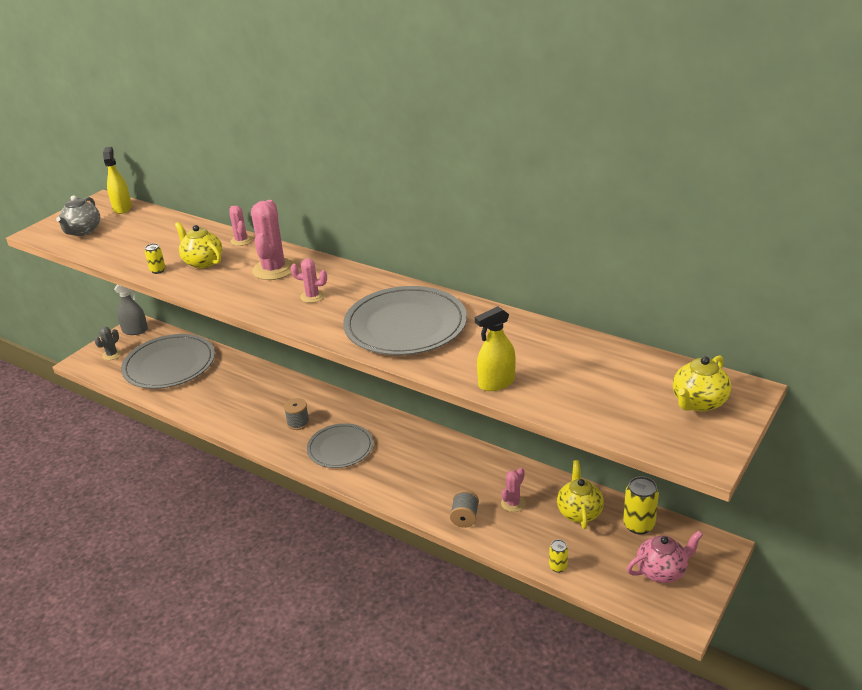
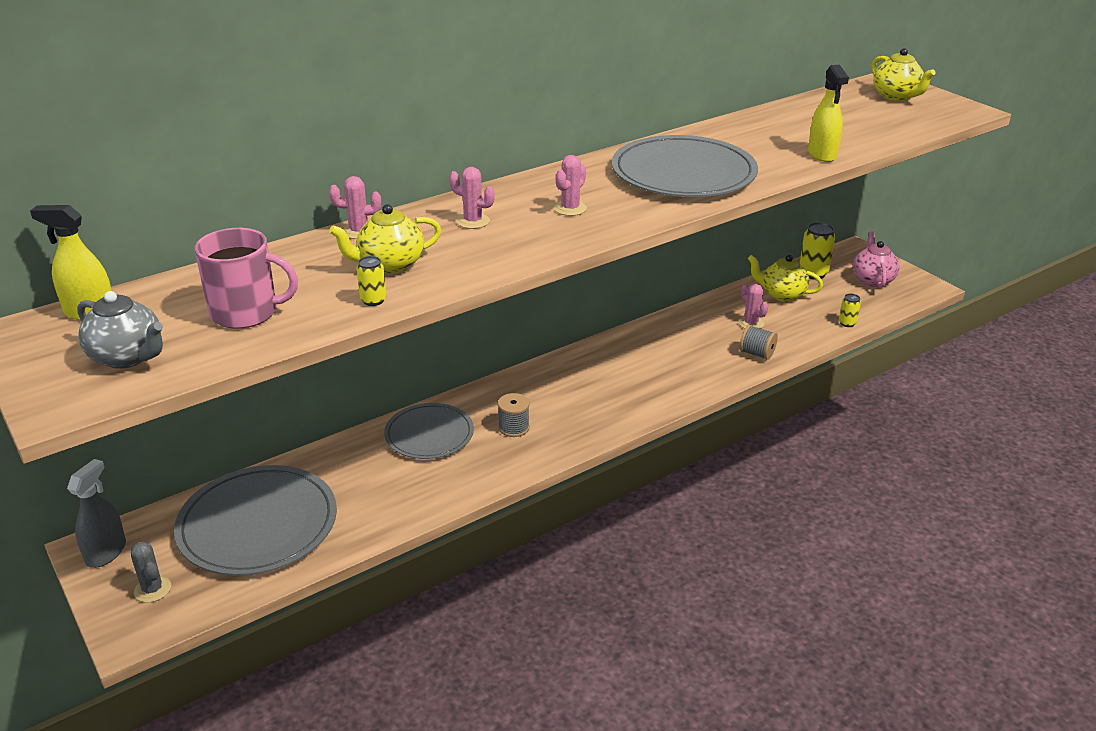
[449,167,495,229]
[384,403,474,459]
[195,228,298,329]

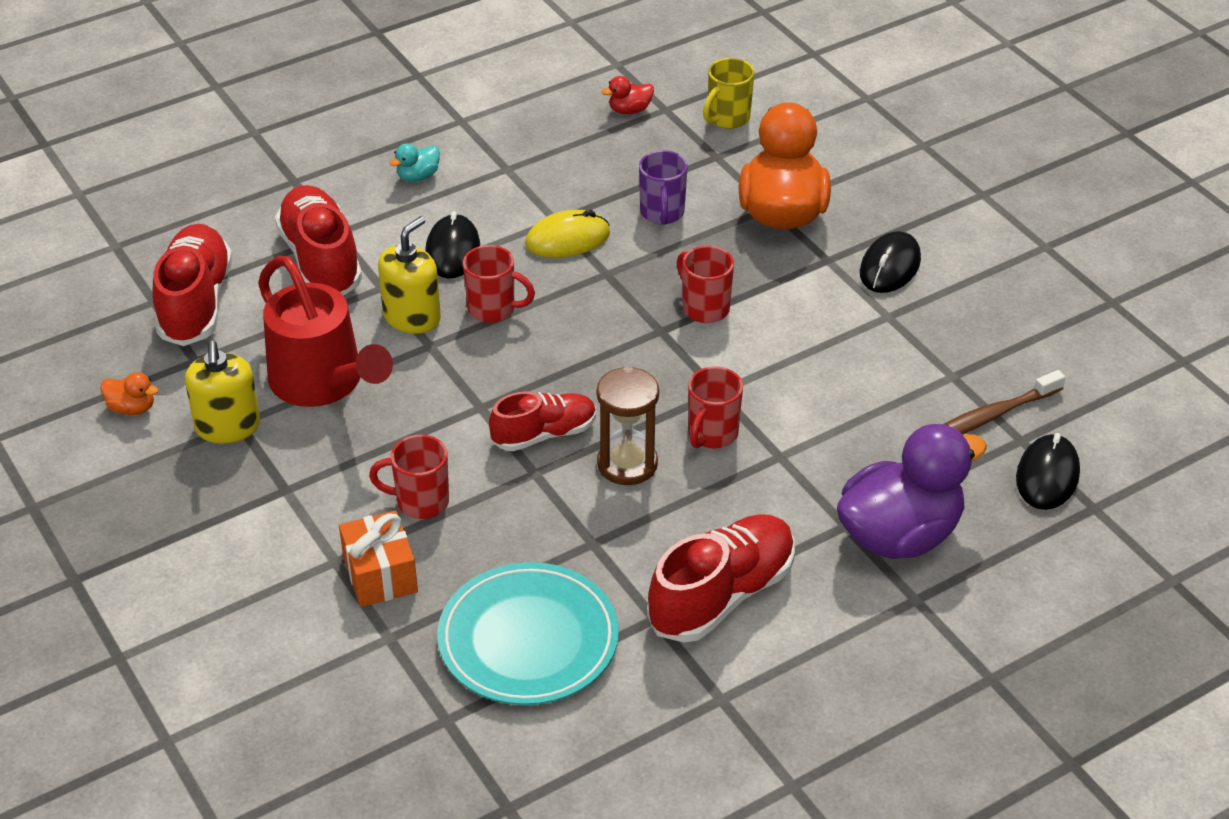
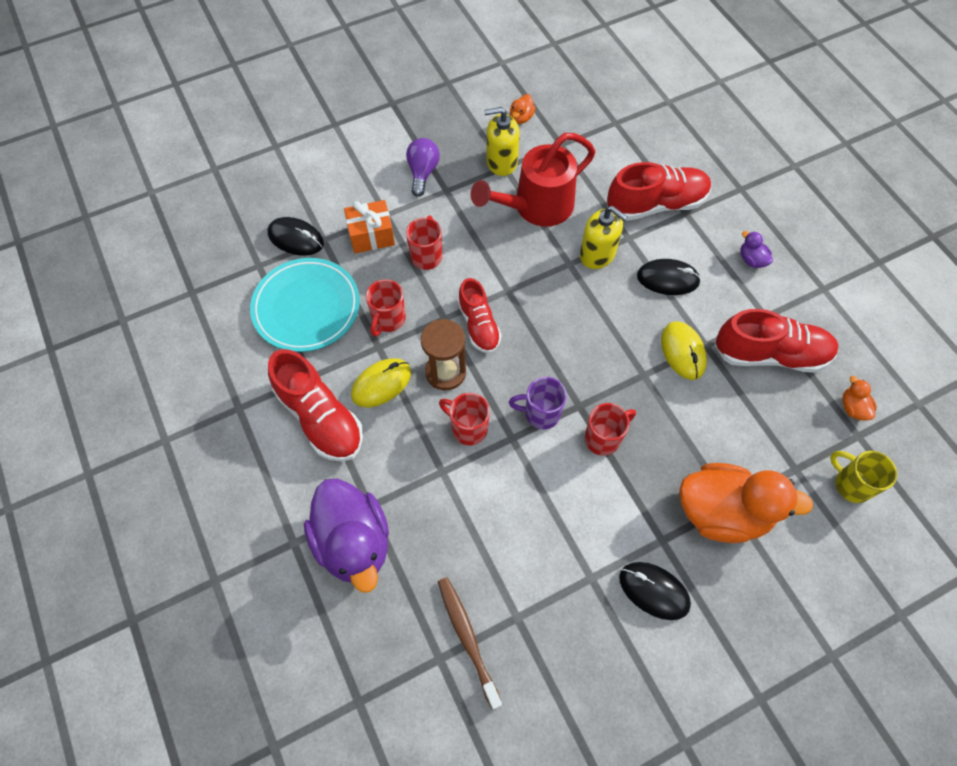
[714,309,839,373]
[740,231,773,268]
[366,279,406,337]
[842,376,877,421]
[509,377,567,429]
[268,217,324,256]
[351,358,411,407]
[406,138,440,197]

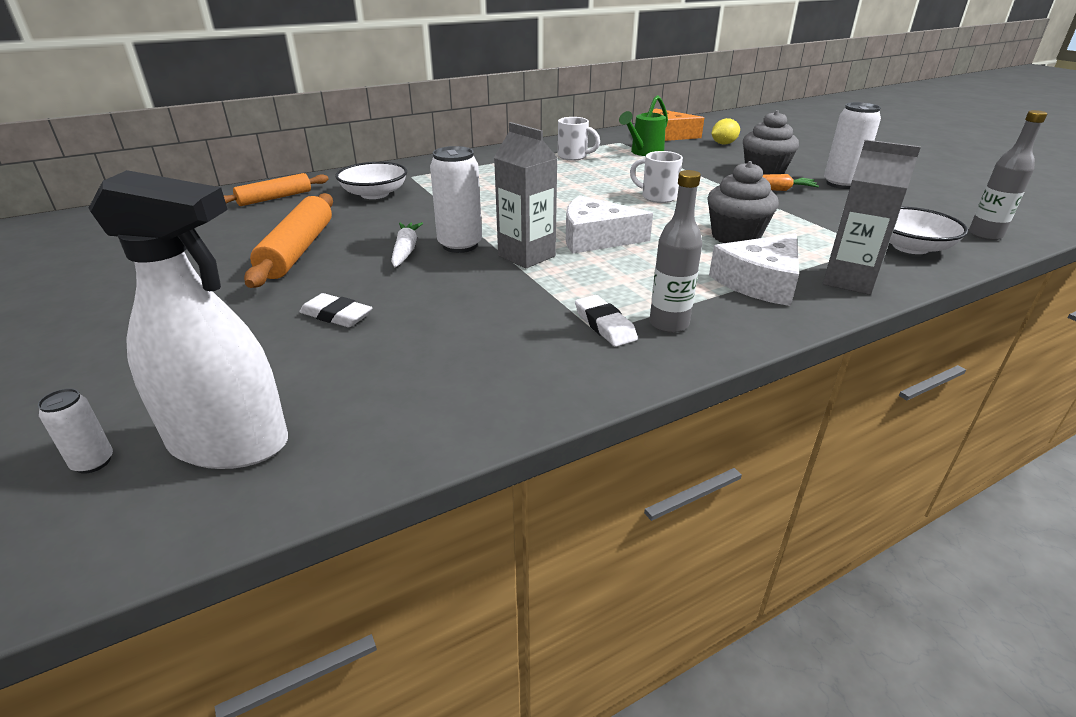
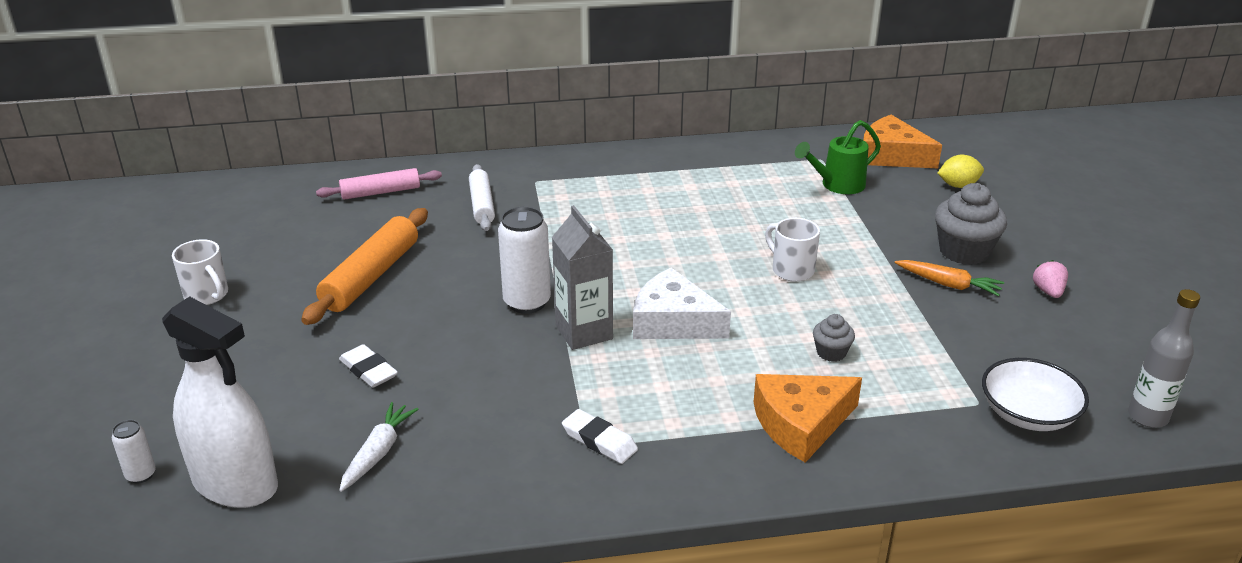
[316,168,442,200]
[469,164,495,231]
[339,402,418,492]
[172,239,228,305]
[562,409,638,464]
[650,170,702,333] (first image)
[813,314,855,362]
[754,374,862,463]
[823,140,921,295] (first image)
[1033,260,1068,298]

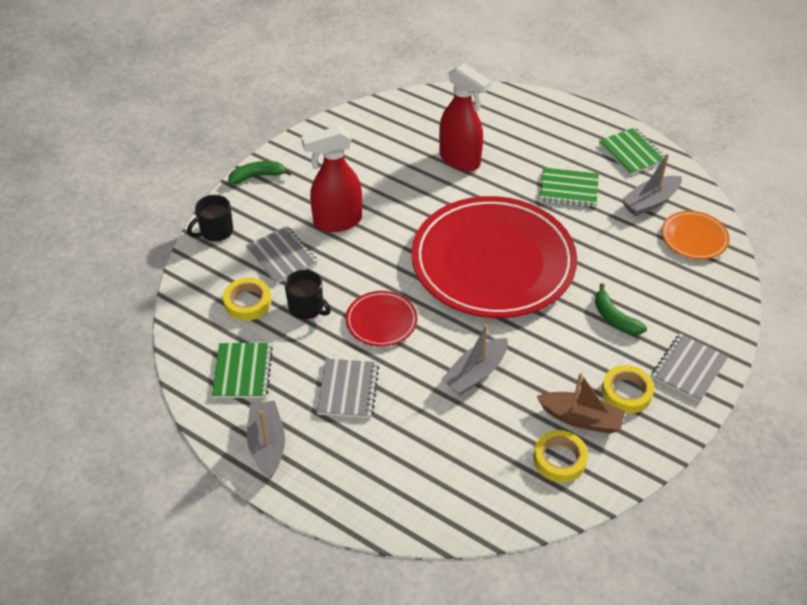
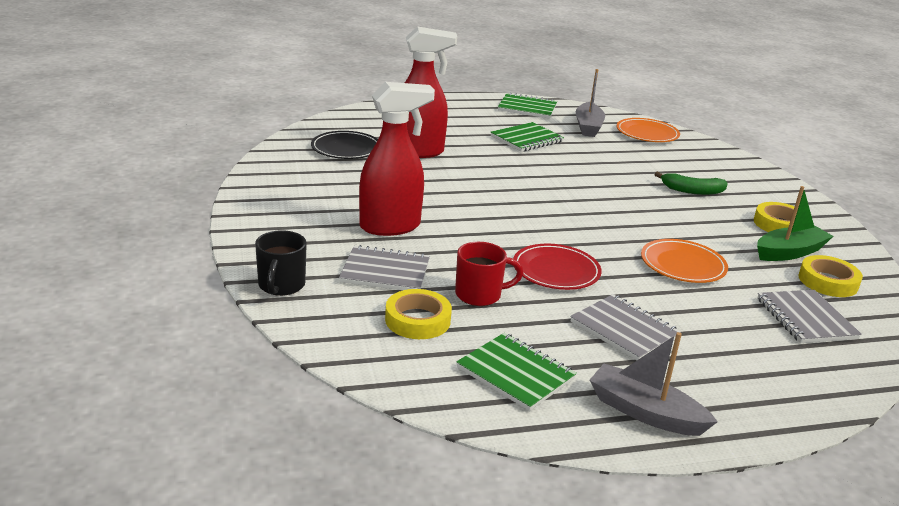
[229,161,292,185] (first image)
[455,242,523,306]
[359,82,435,236]
[412,196,577,318] (first image)
[641,239,728,283]
[757,186,833,261]
[757,290,862,343]
[311,131,378,159]

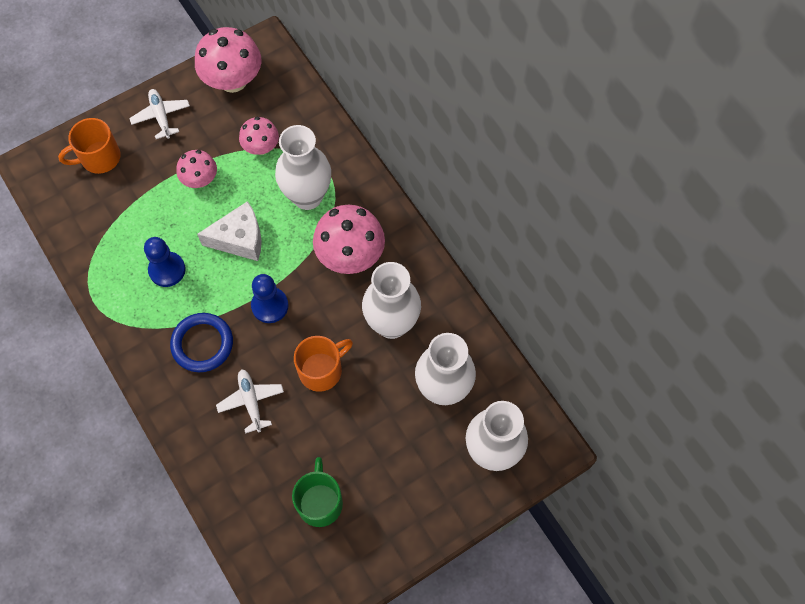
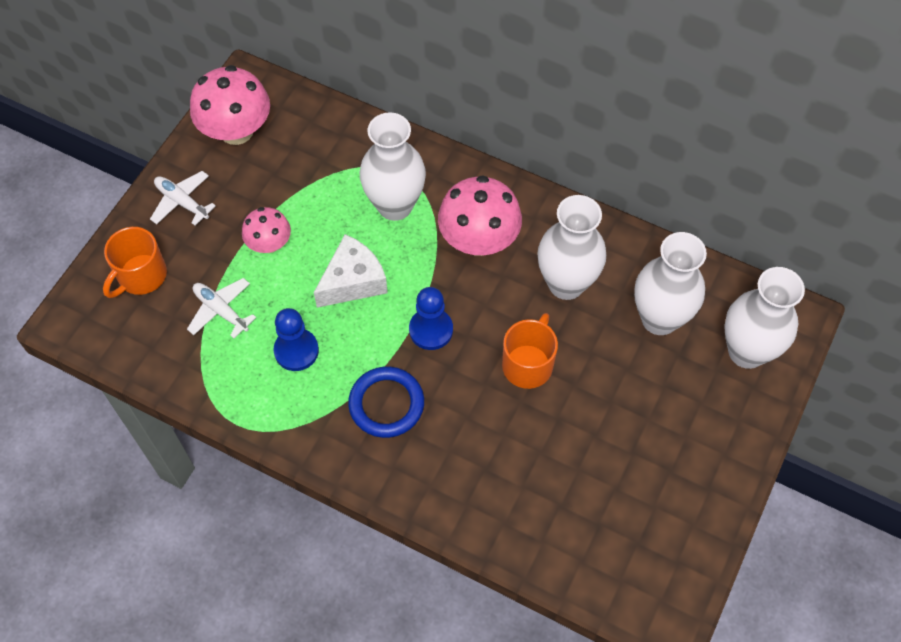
[187,278,256,338]
[239,117,279,155] (first image)
[292,457,343,527] (first image)

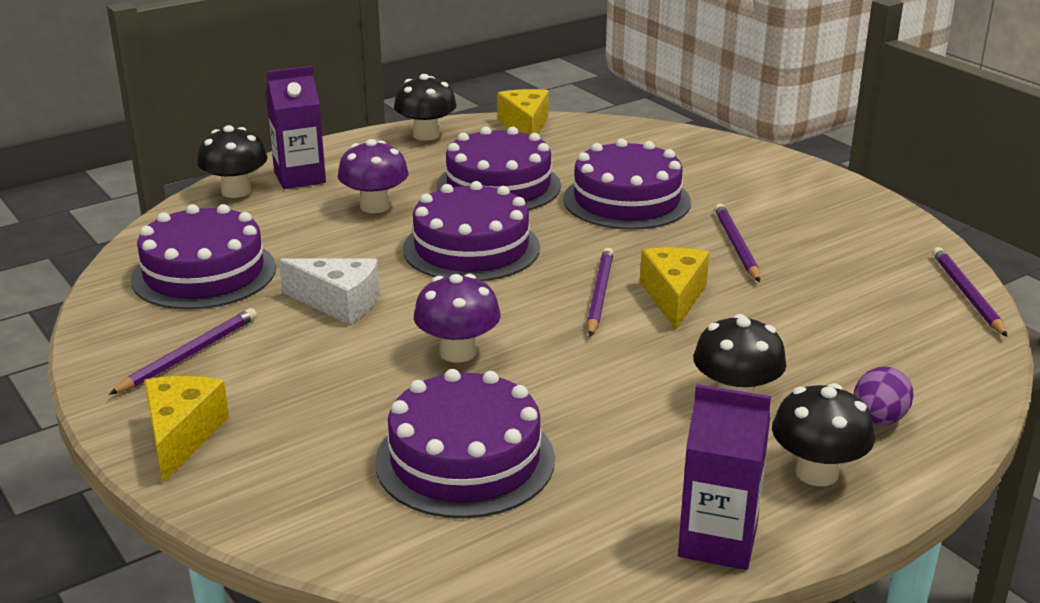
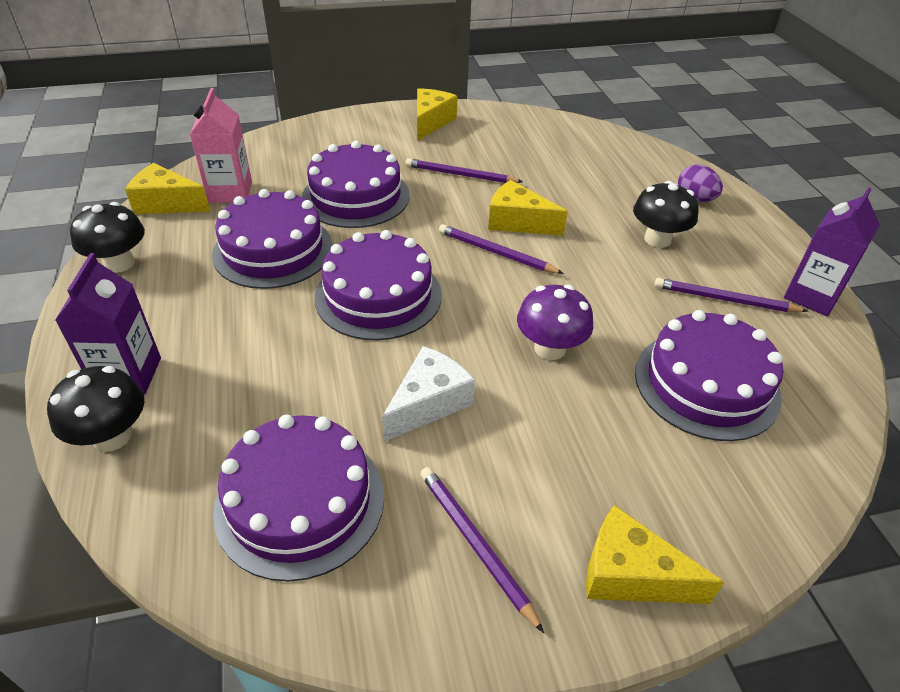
[338,139,409,213] (first image)
[772,383,874,486] (first image)
[655,278,808,312]
[190,88,252,203]
[417,88,458,141]

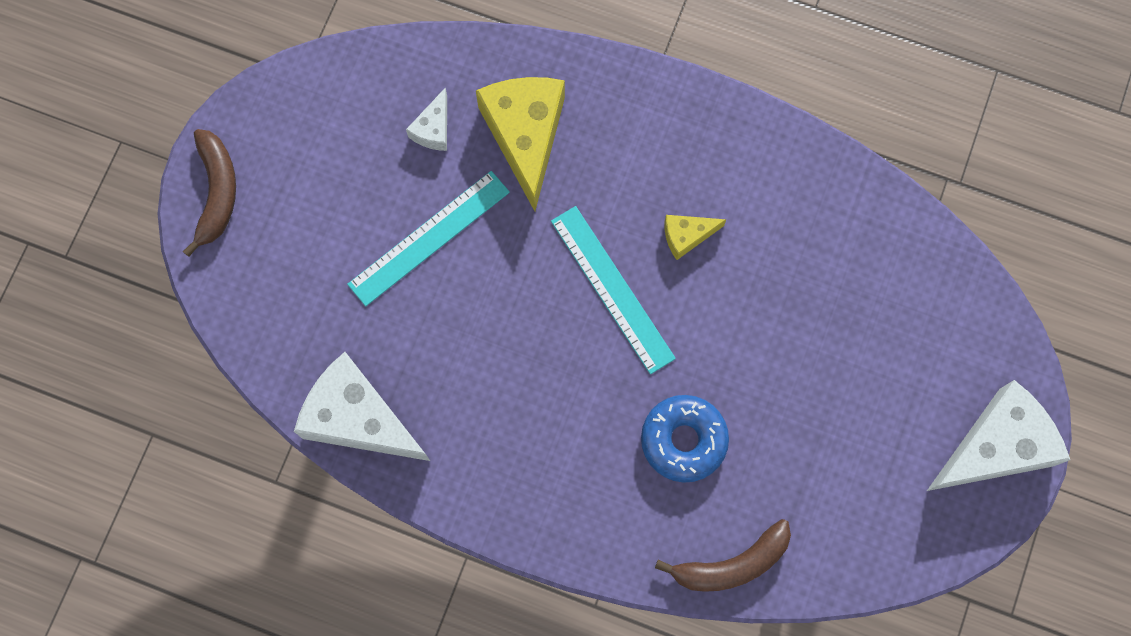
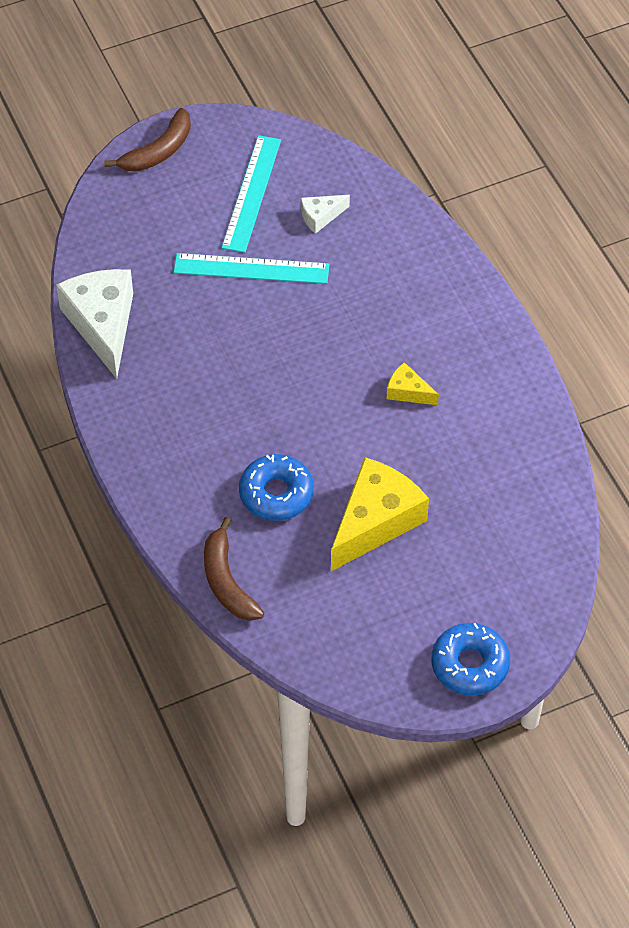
[331,457,429,571]
[221,135,281,253]
[204,517,264,621]
[431,623,510,695]

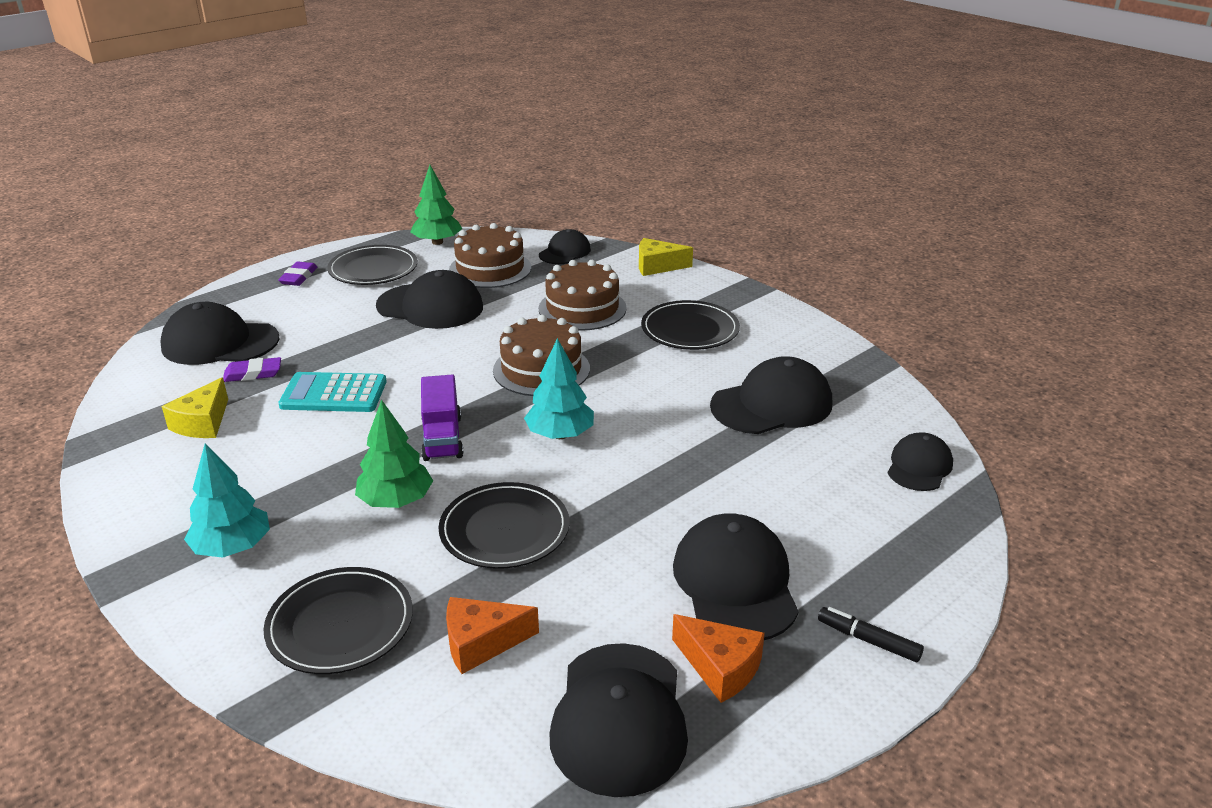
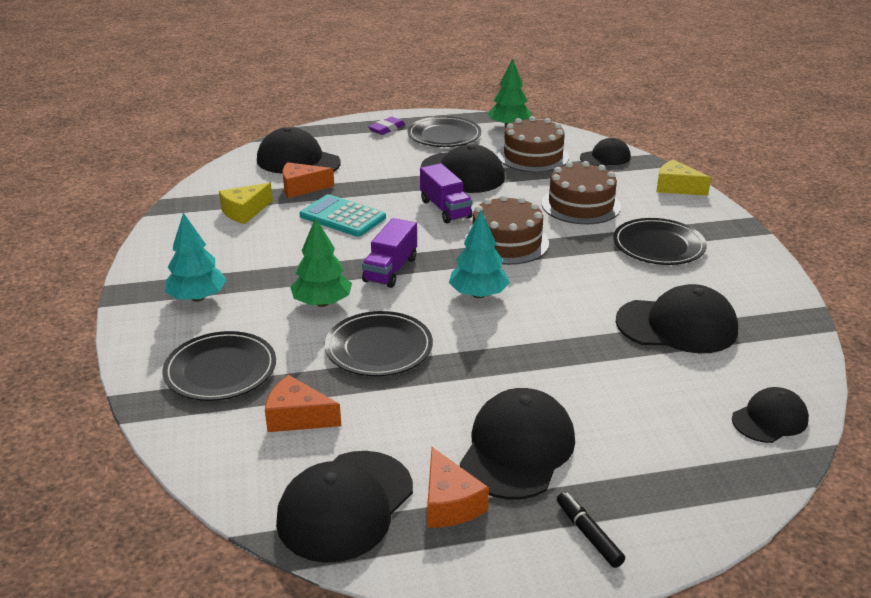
[283,162,334,198]
[420,163,473,224]

